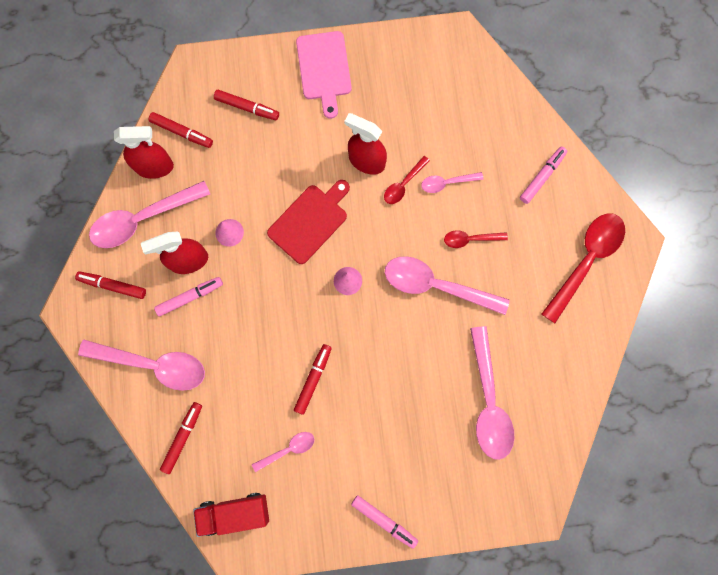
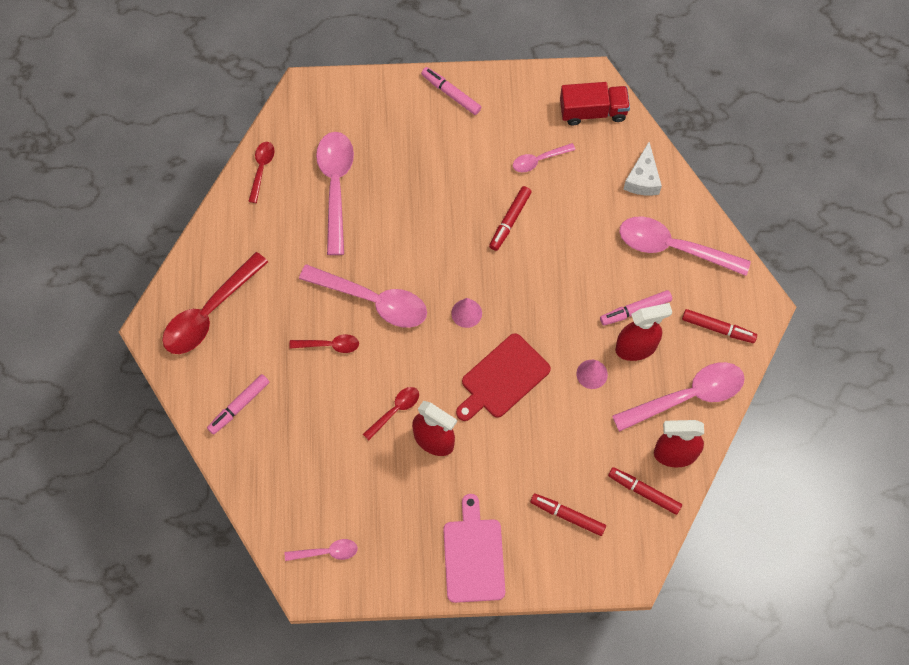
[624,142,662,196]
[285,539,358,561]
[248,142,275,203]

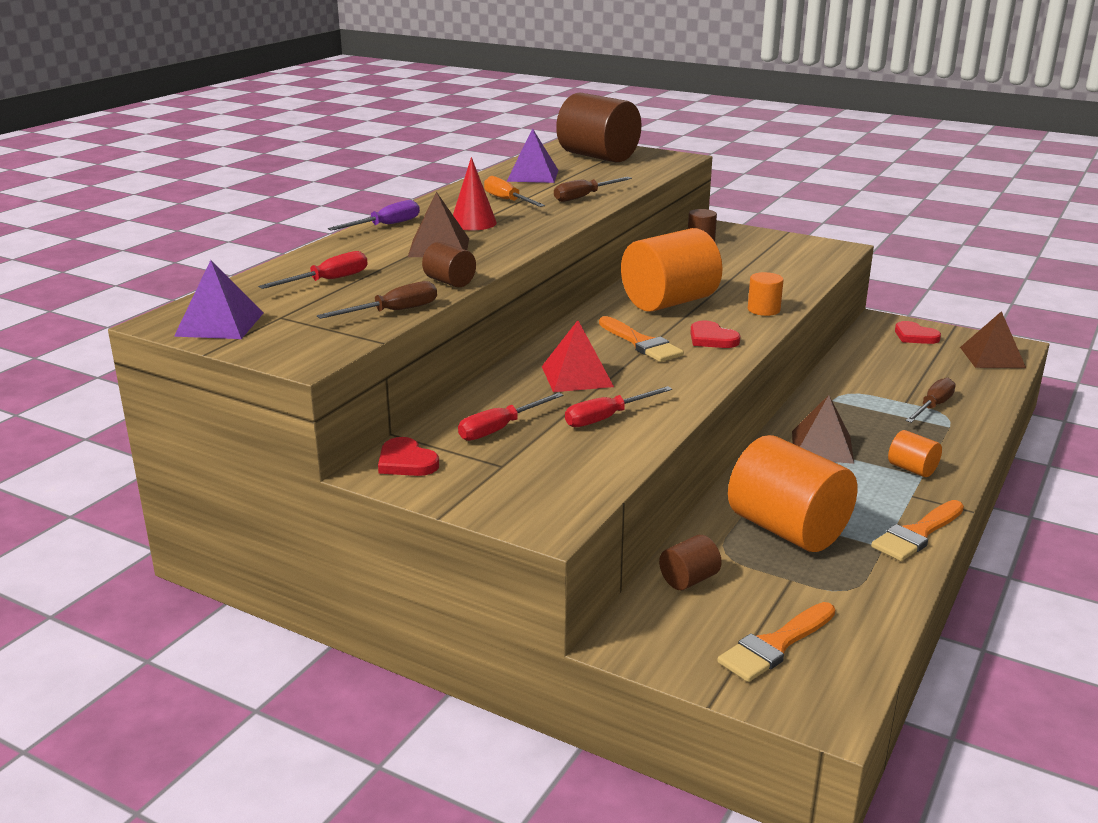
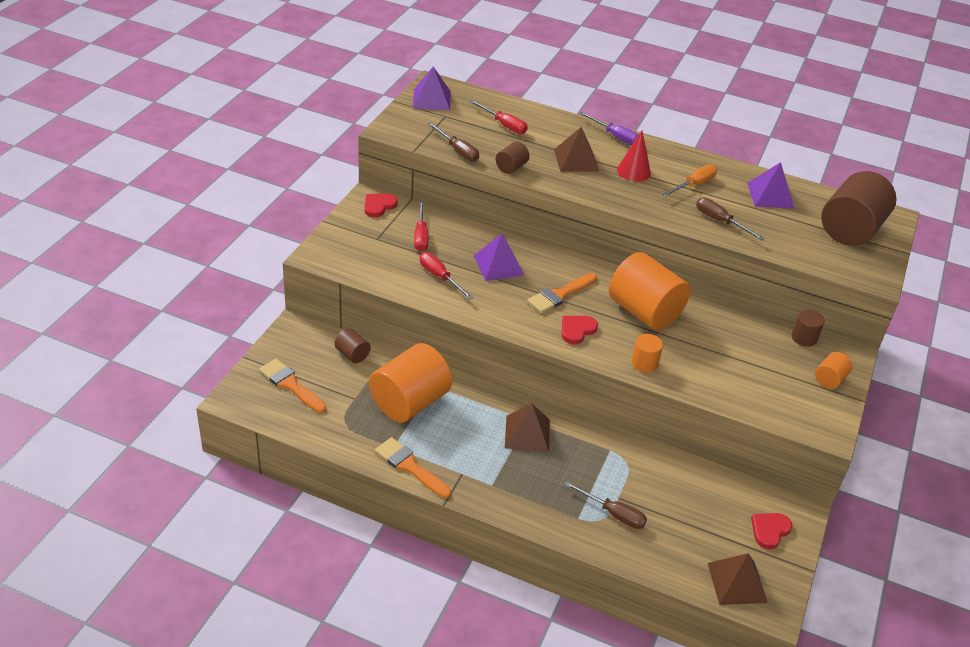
[414,202,428,251]
[474,233,524,281]
[815,352,853,389]

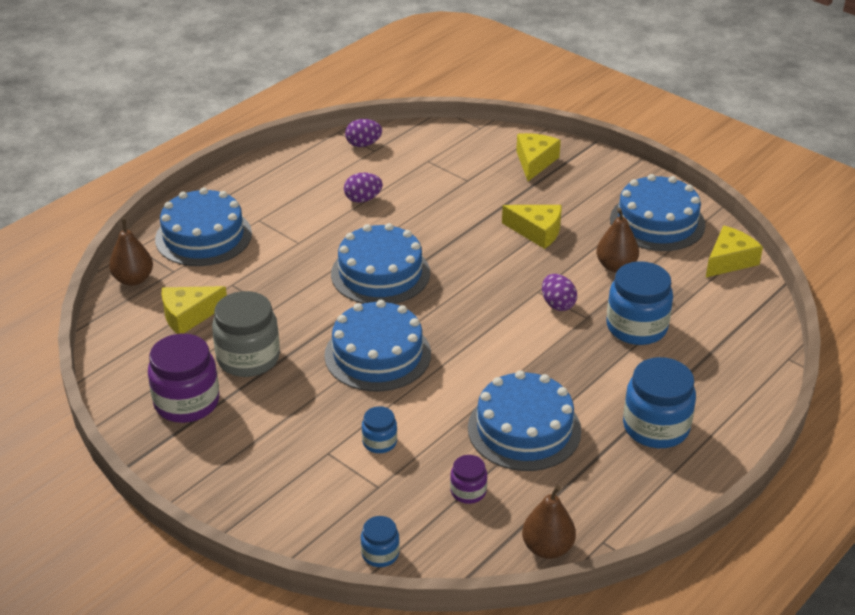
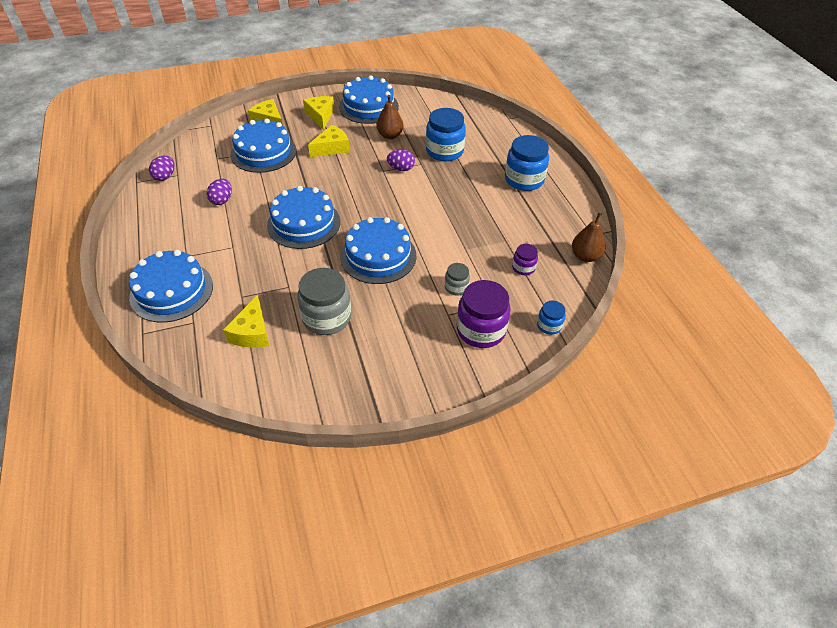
[109,218,153,286] (first image)
[457,280,511,348]
[445,263,470,295]
[231,119,296,173]
[303,96,334,130]

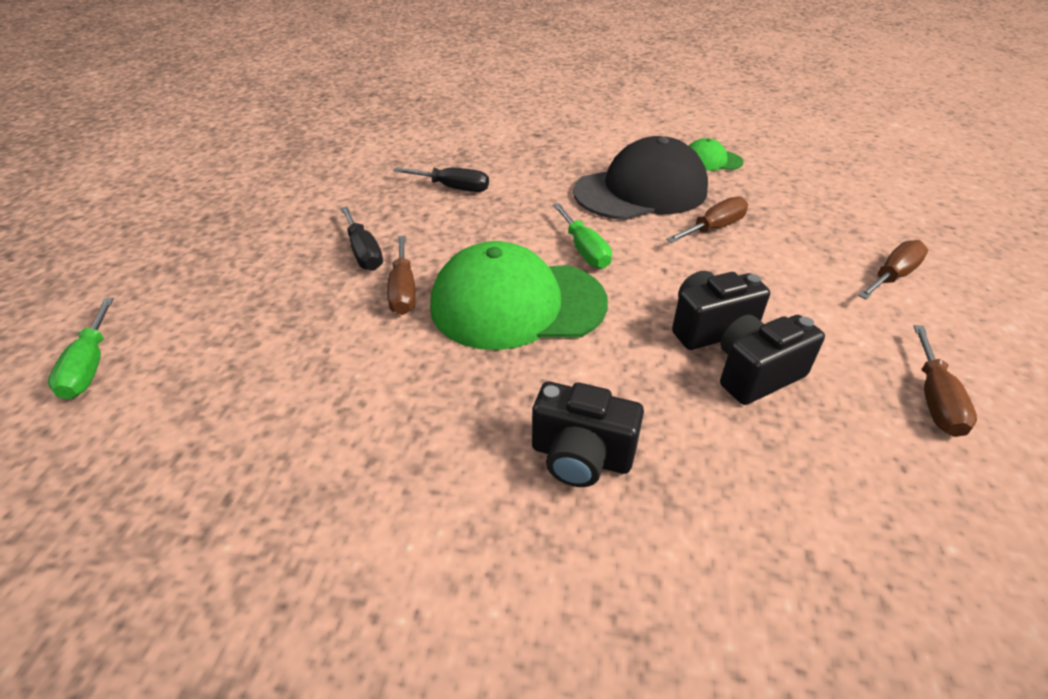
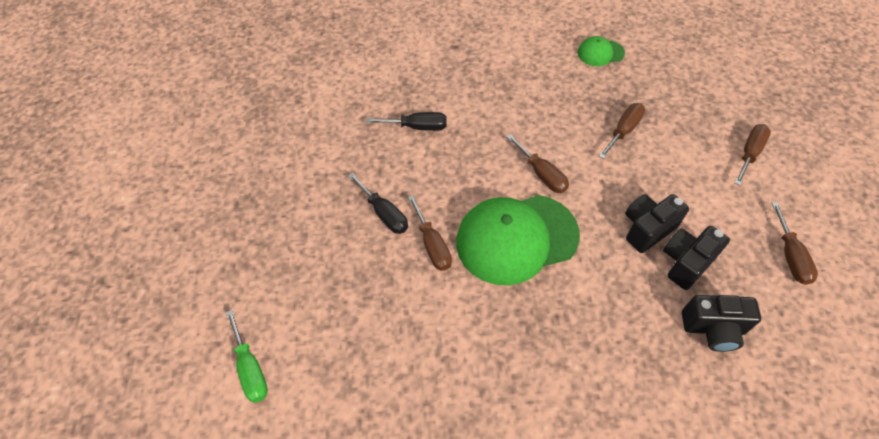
[682,295,761,352]
[506,134,569,193]
[573,136,708,220] (first image)

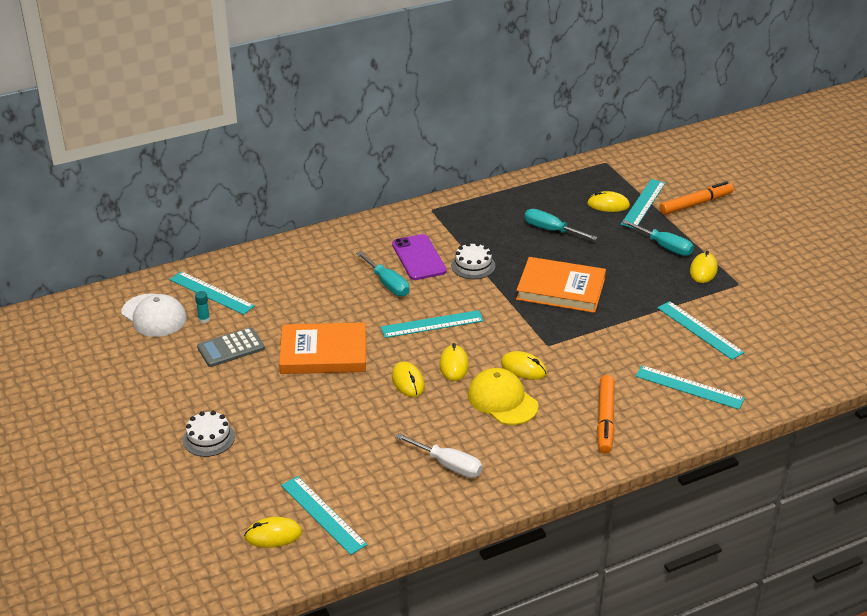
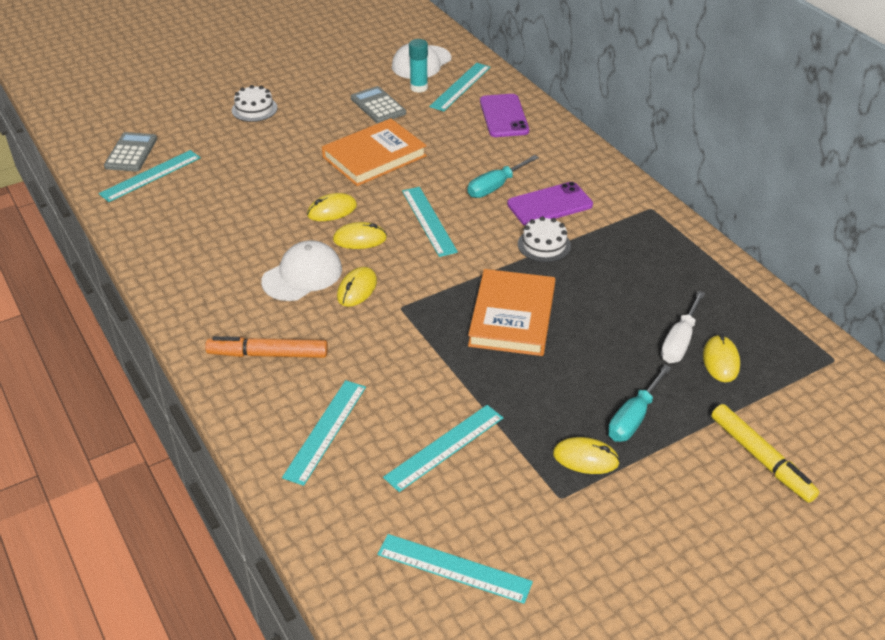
[409,39,428,93]
[104,132,157,172]
[322,118,427,186]
[661,291,705,363]
[261,240,342,301]
[525,209,597,240] (first image)
[377,534,533,604]
[711,404,819,503]
[480,94,529,137]

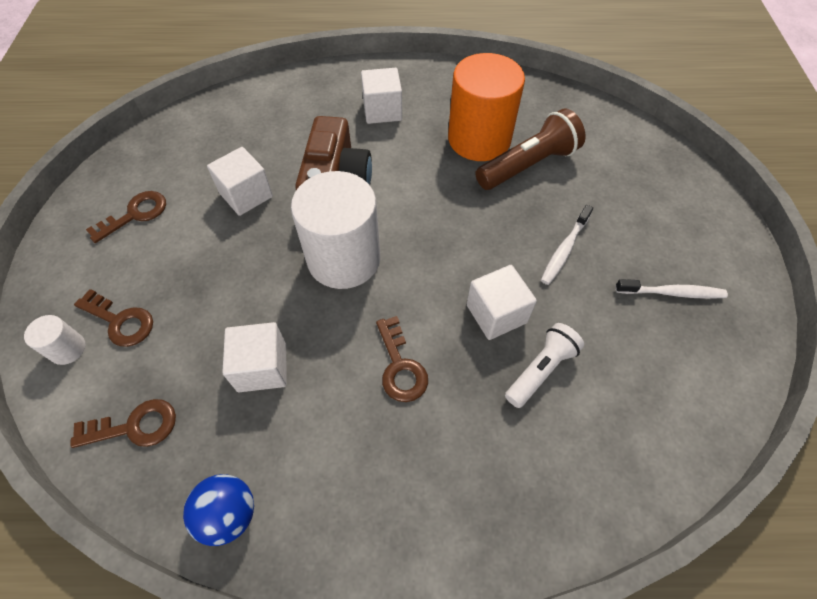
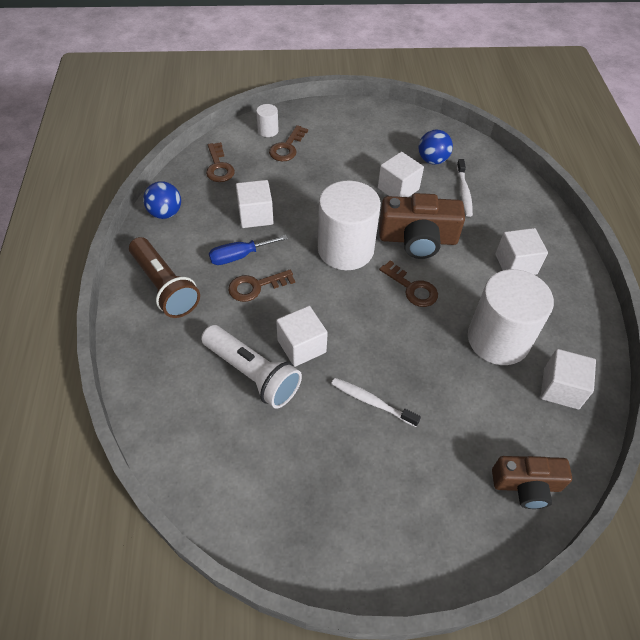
[379,260,438,307]
[468,269,554,365]
[129,237,200,318]
[201,325,302,409]
[457,159,473,217]
[209,235,288,265]
[419,130,453,165]
[492,456,572,509]
[541,349,596,409]

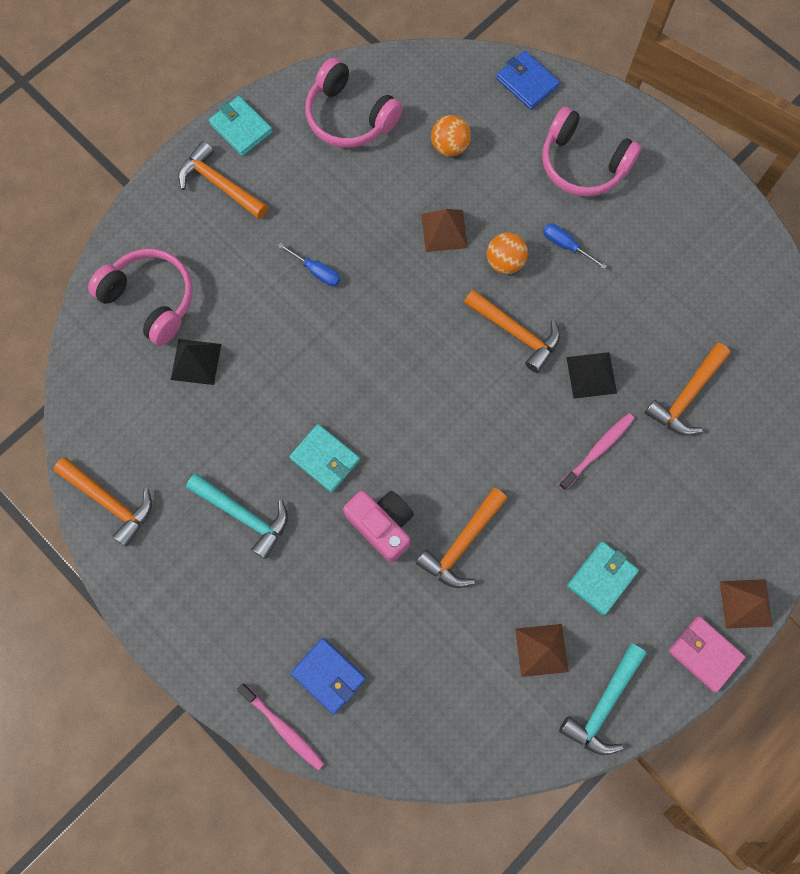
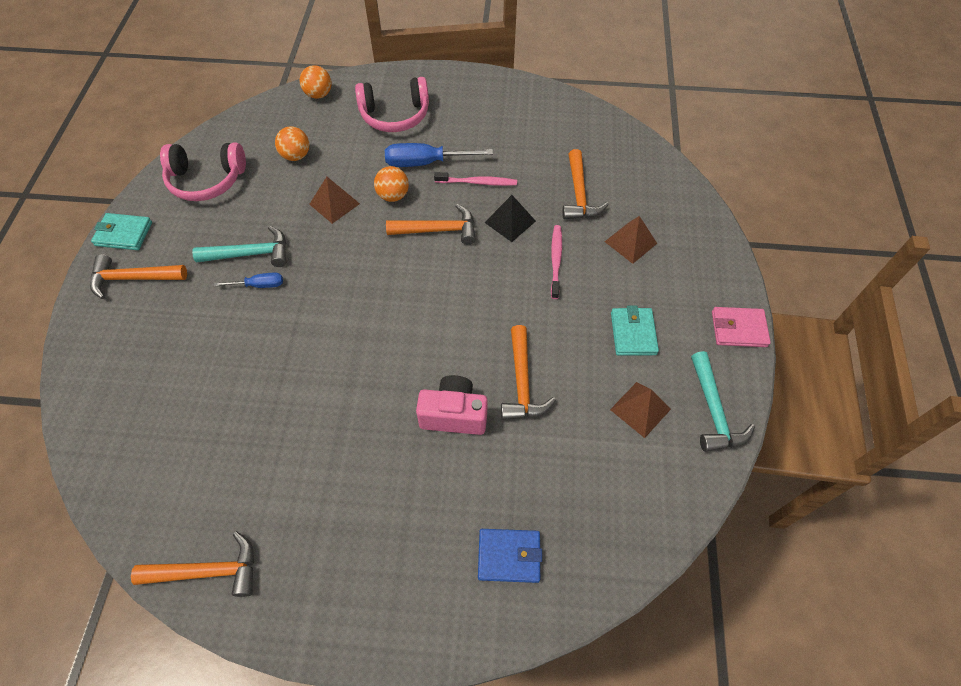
[88,249,193,346] (first image)
[171,339,221,385] (first image)
[192,226,287,267]
[434,172,517,186]
[289,424,360,493] (first image)
[300,65,331,99]
[385,143,493,167]
[605,216,657,264]

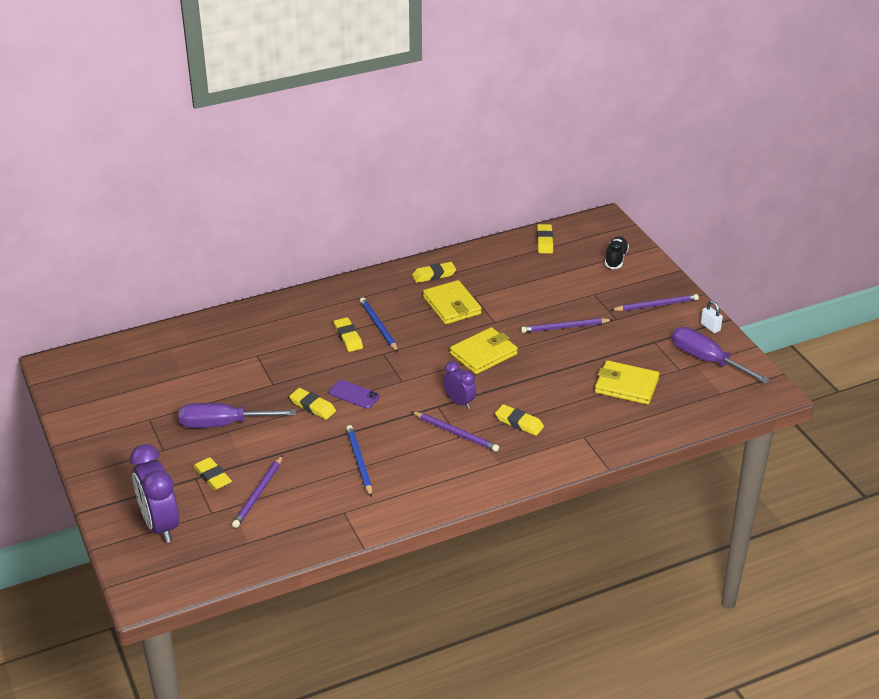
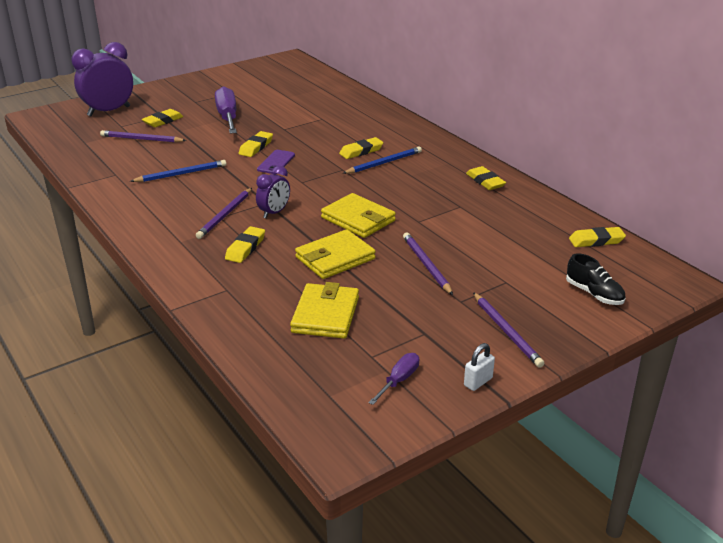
[295,229,376,279]
[566,253,626,305]
[368,353,419,405]

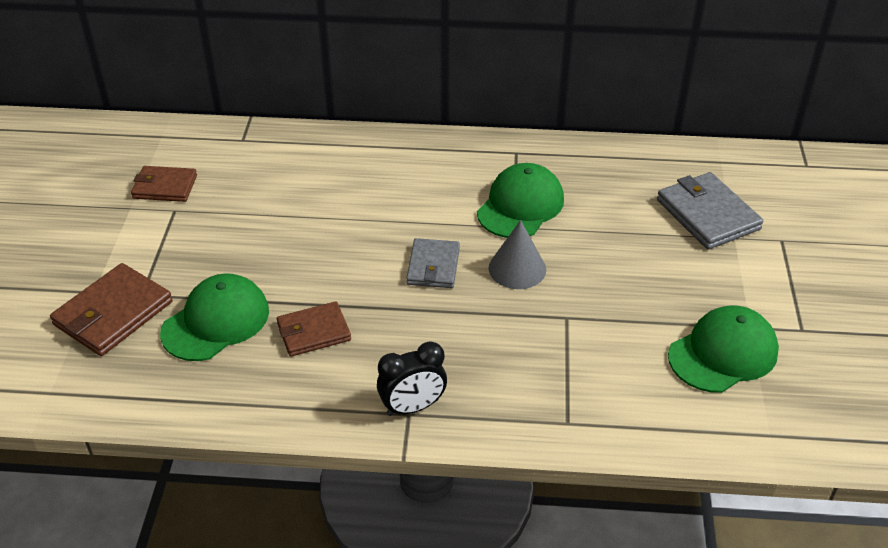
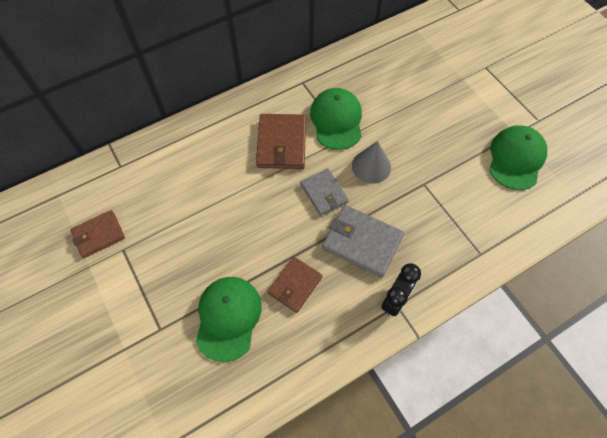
[256,114,306,169]
[322,205,404,278]

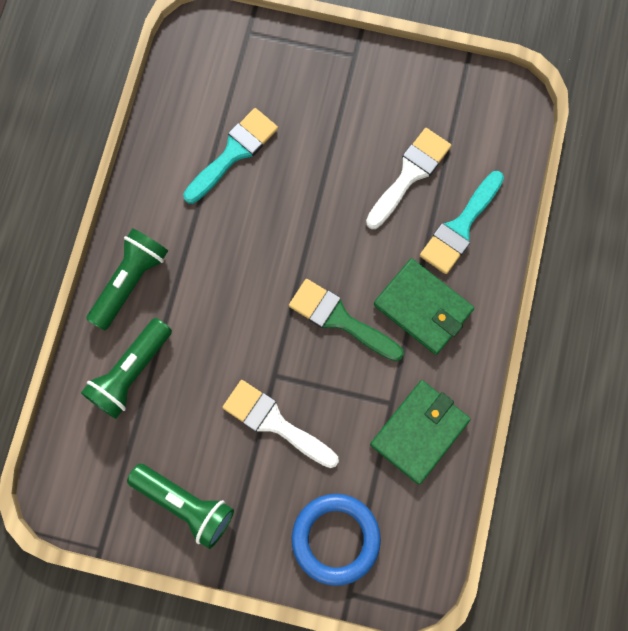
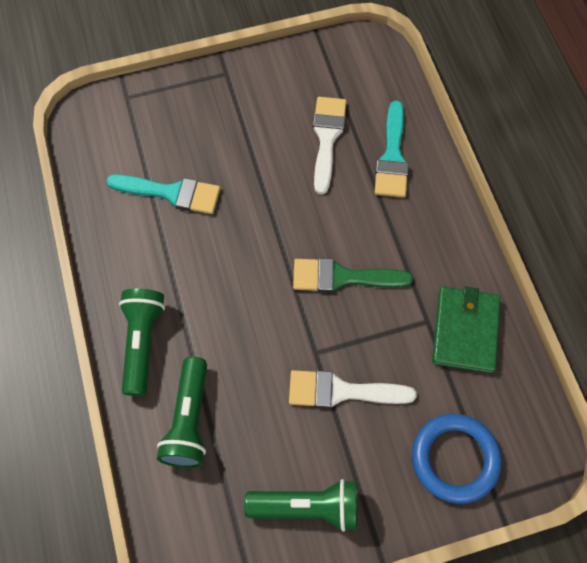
[107,174,220,214]
[374,258,474,355] (first image)

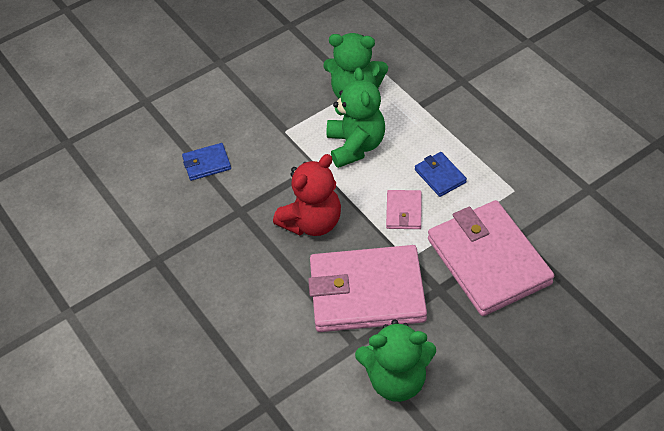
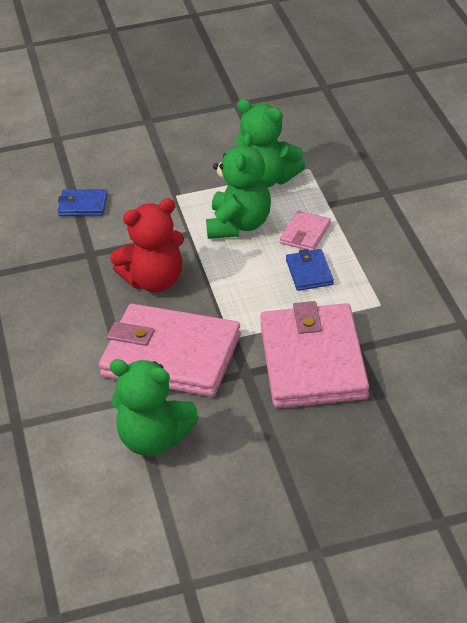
[280,211,331,251]

